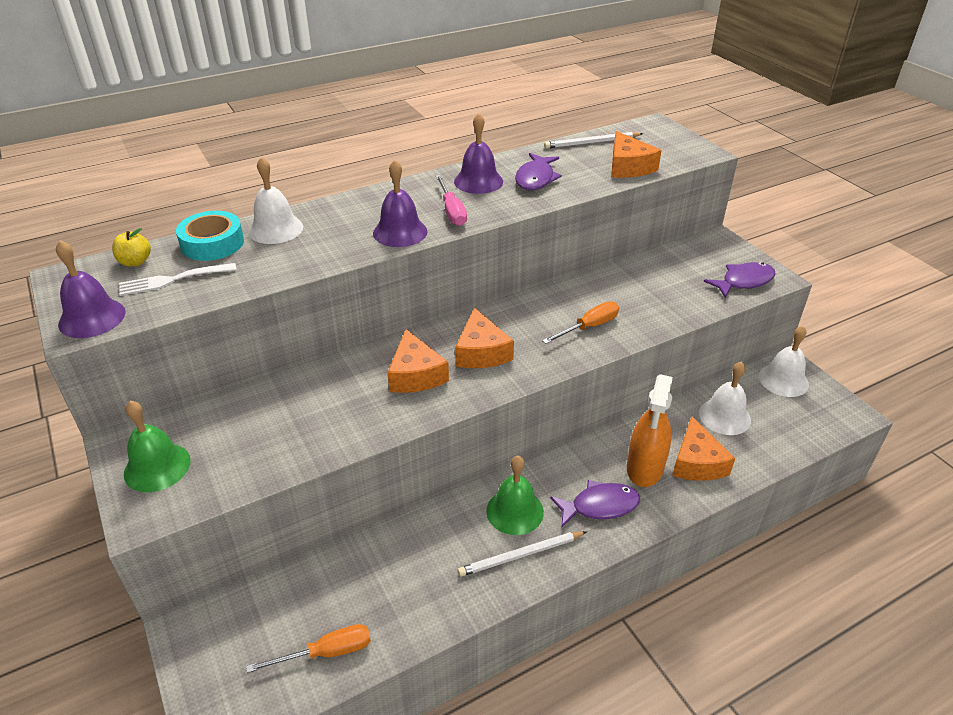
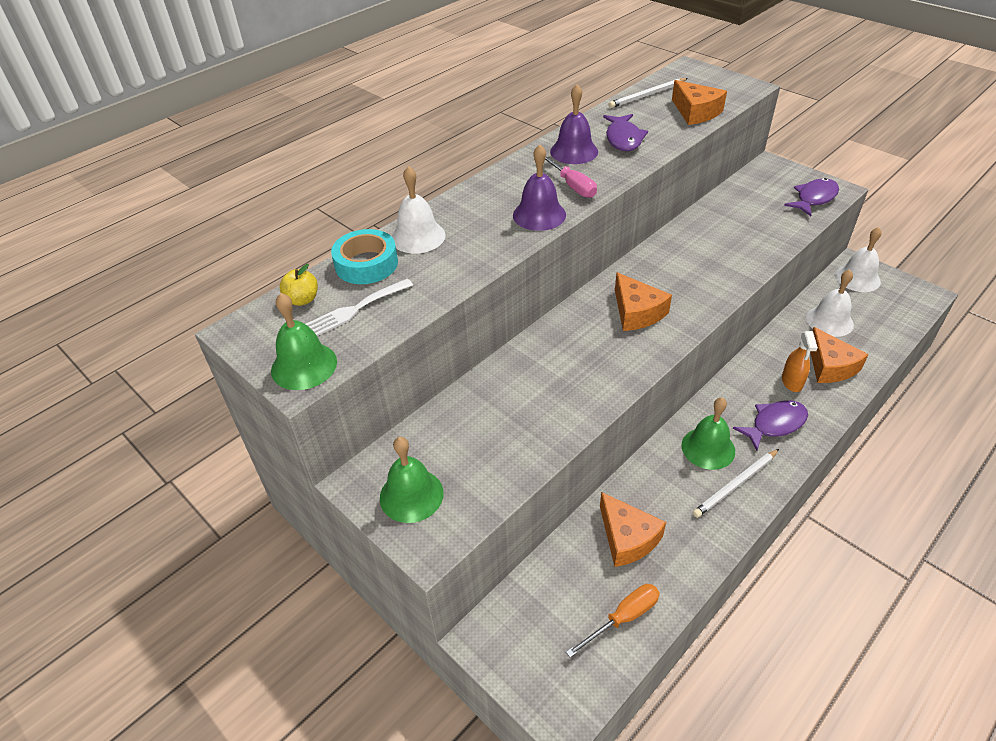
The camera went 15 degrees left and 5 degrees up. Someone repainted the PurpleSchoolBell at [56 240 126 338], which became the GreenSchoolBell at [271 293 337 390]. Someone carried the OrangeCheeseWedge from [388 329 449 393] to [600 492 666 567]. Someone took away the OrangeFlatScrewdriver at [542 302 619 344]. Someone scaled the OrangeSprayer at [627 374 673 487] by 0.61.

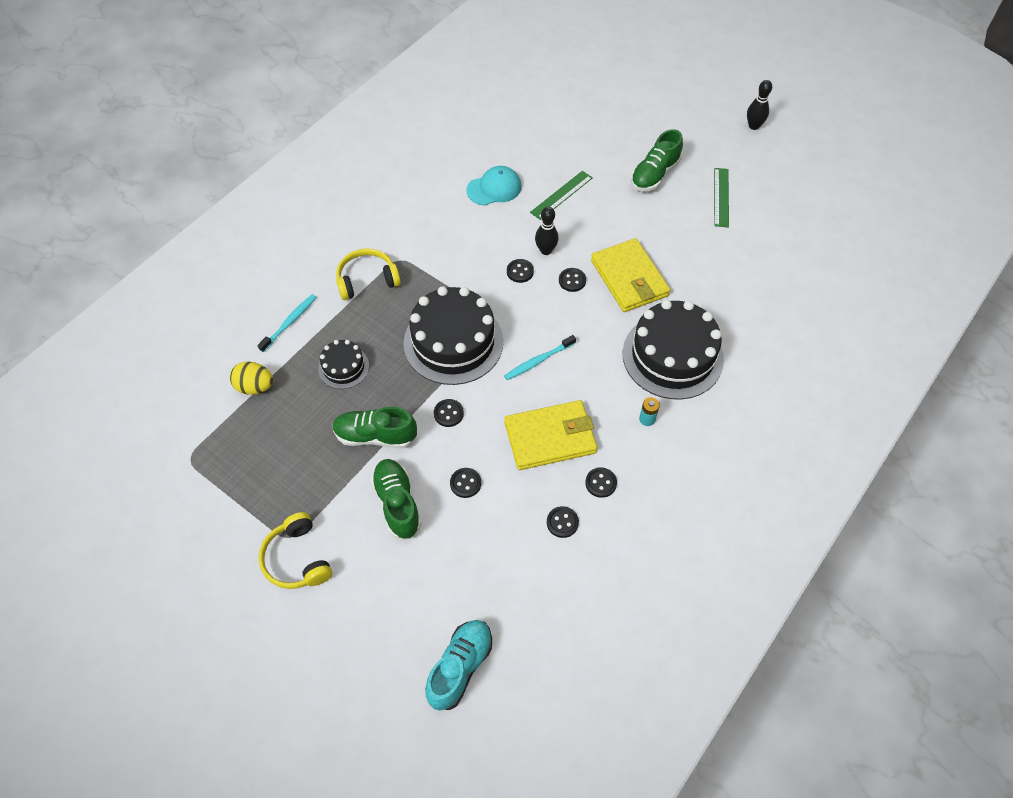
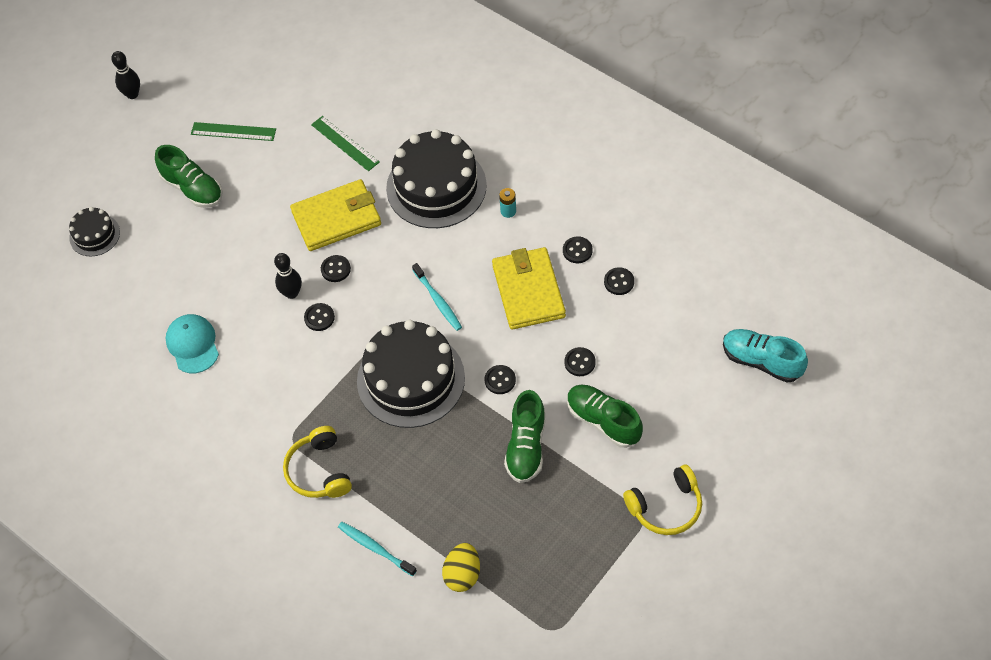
The camera went 85 degrees left and 0 degrees up. Someone carried the BlackLayerCake from [318 340 369 389] to [69 207 120 256]. Someone rotated the GreenLaceUpShoe at [371 459 421 539] by 60 degrees clockwise. Someone carried the GreenMeasuringStick from [530 171 593 220] to [311 116 380 171].

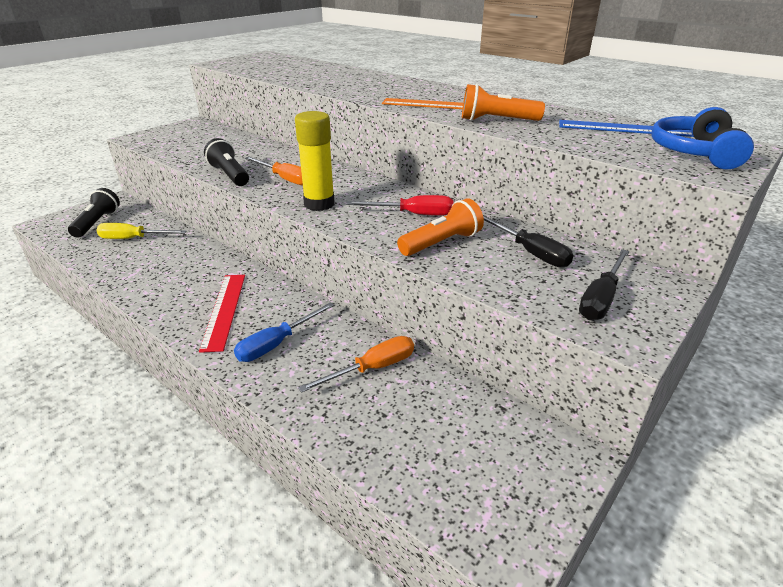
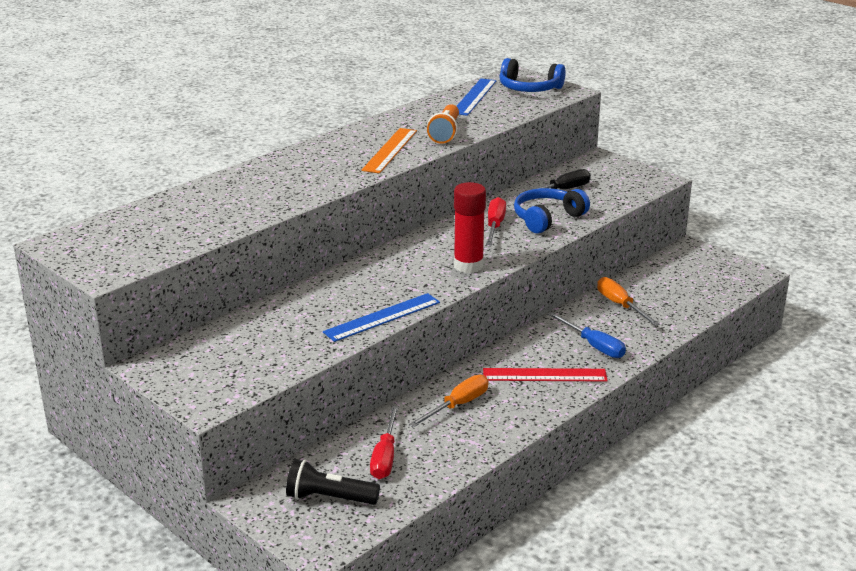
The camera went 85 degrees left and 5 degrees down. Someone repainted the GoldenFlatScrewdriver at [96 223 186 239], which became the ScarletFlatScrewdriver at [370 406 399 479]. Someone swapped the BlackPocketTorch at [204 138 249 186] for the BlueMeasuringStick at [323 293 440 342]. Someone carried the OrangeFlatScrewdriver from [245 157 303 186] to [409 375 489 428]. Someone repainted the GoldenGlueStick at [295 111 335 211], which became the ScarletGlueStick at [454 182 486 273]. Someone swapped the OrangePocketTorch at [397 198 484 256] for the BlueOverEarHeadphones at [514 188 590 233]. Someone took away the BlackFlatScrewdriver at [579 249 629 320].

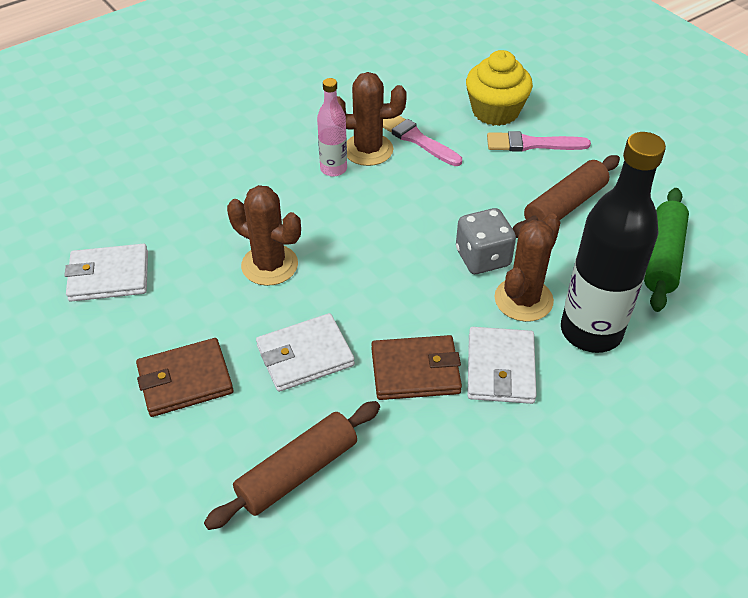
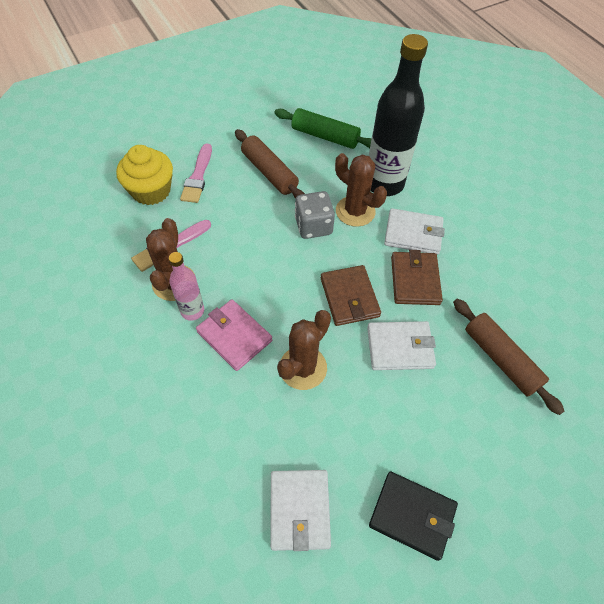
The camera went 85 degrees left and 10 degrees up. Someone carried the BrownWallet from [136 338 234 417] to [321 265 381 326]. Someone rotated the WhiteWallet at [256 313 355 392] by 75 degrees counterclockwise. Someone put down the RosyWallet at [196 299 273 371]. Someone put down the BlackWallet at [369 472 458 561].

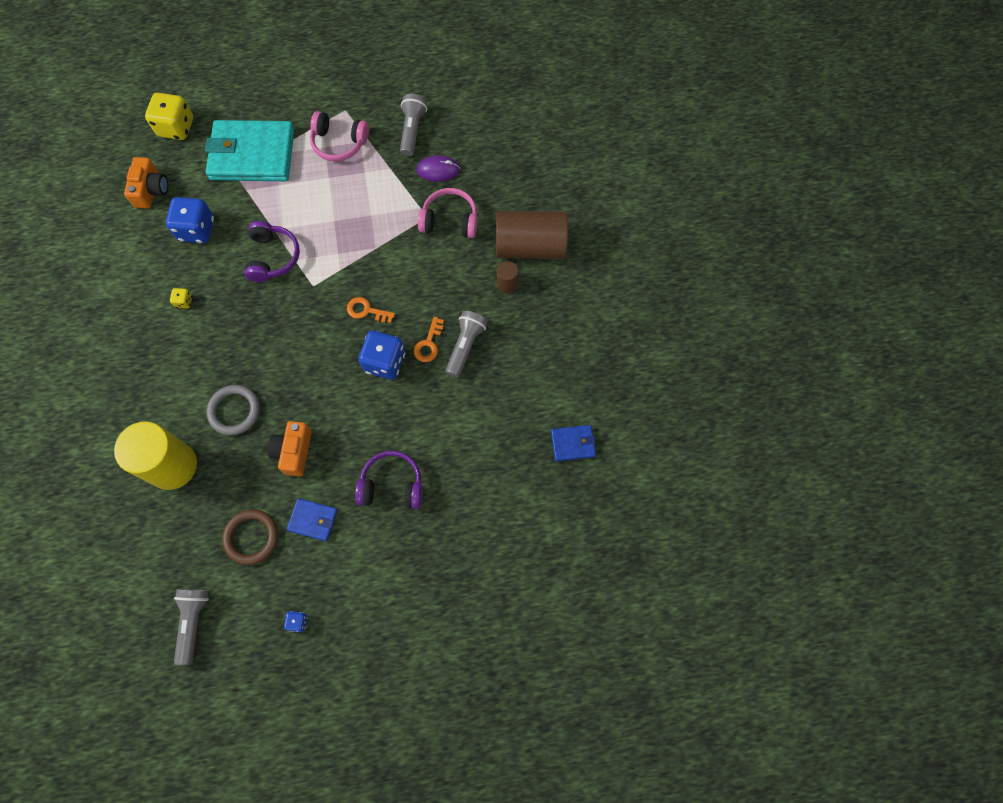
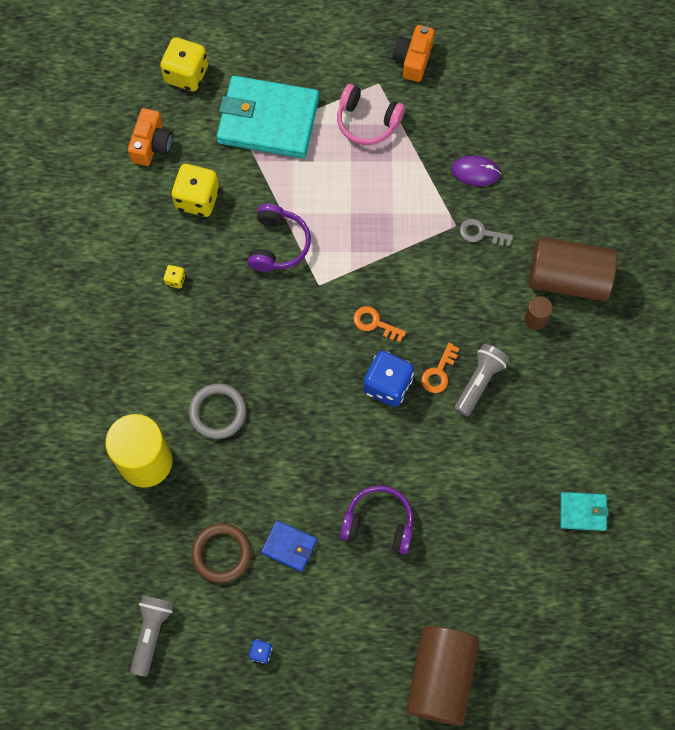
The camera went 10 degrees right and 0 degrees up. Someone repainted the BlueDice at [166 197 214 243], which became the GoldenDice at [171 164 220 217]. Someone carried the OrangeCamera from [267 421 312 476] to [392 25 435 82]. Someone took away the GreyPocketTorch at [400 94 427 156]. Someone swapped the RosyOverEarHeadphones at [418 188 477 238] for the GreyLatchkey at [460 219 513 246]. Someone repainted the BlueWallet at [551 425 596 462], which became the TurquoiseWallet at [560 492 609 531]. Someone put down the BrownCylinder at [406 626 479 726].

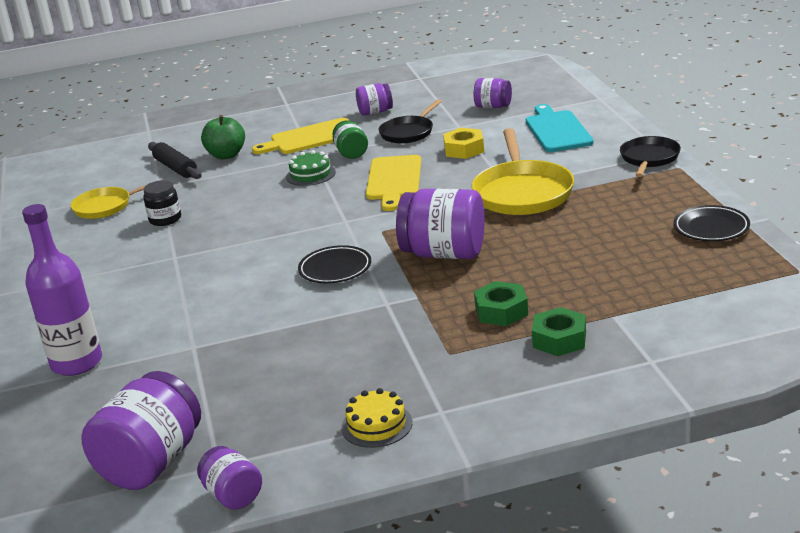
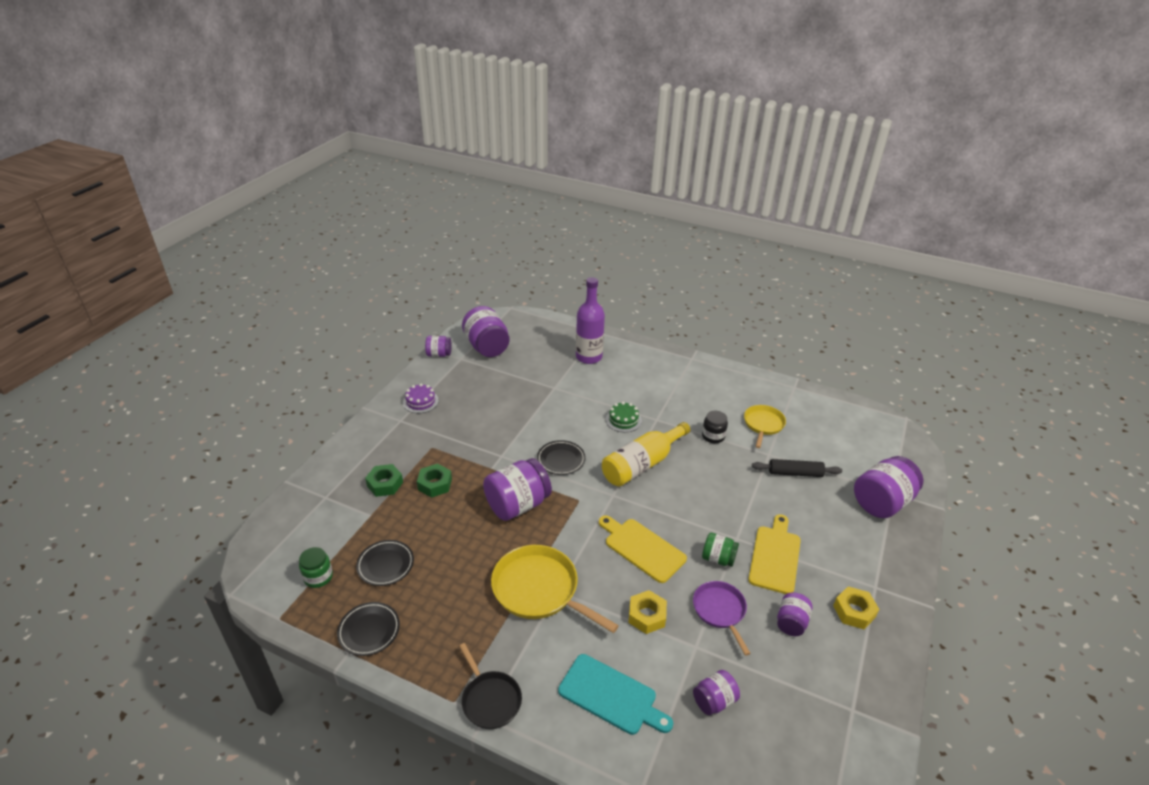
The camera went 125 degrees right and 10 degrees up. Someone took away the GreenAppleFruit at [201 115 245 159]. Someone carried the GreenLayerCake from [286 150 336 186] to [606 402 642 432]. Someone repainted the GoldenLayerCake at [341 388 413 448], which became the PurpleLayerCake at [403 384 439 413]. Someone repainted the BlackSkillet at [378 100 442 144], which became the PurpleSkillet at [693 581 751 656]. Someone put down the GreenJar at [299 547 333 588]. Someone put down the BlackDinnerPlate at [356 540 414 586]. Someone put down the GoldenBottle at [602 422 690 487]. Someone put down the GoldenHexNut at [833 586 880 629]. Someone put down the PurpleJar at [854 456 923 518].

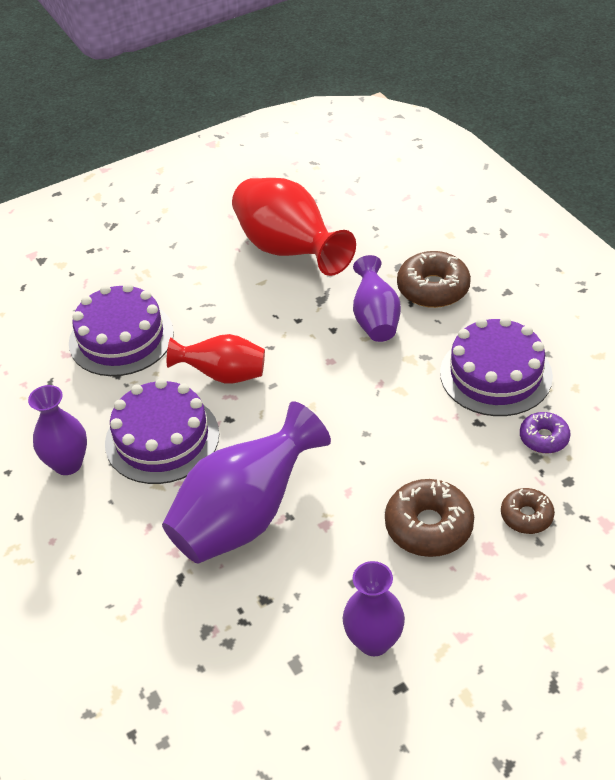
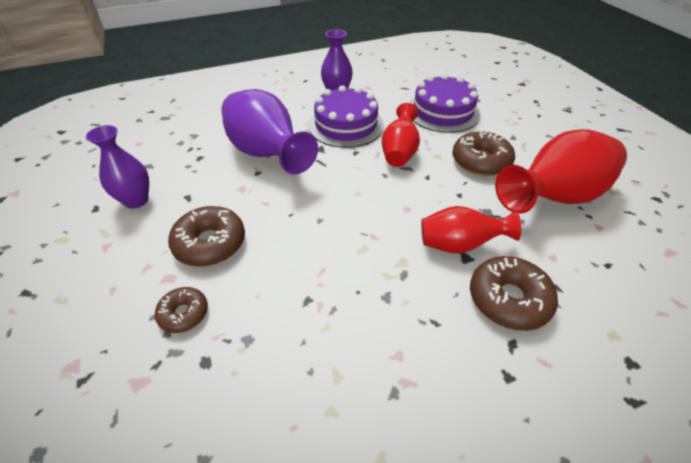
The camera went 95 degrees right and 0 degrees up. Someone repainted the PurpleVase at [353 255 401 342], which became the ScarletVase at [421 206 521 253]. Someone took away the PurpleLayerCake at [440 317 553 416]. Someone took away the PurpleGlazedDonut at [520 412 571 453]. Someone put down the BrownGlazedDonut at [452 130 515 176].

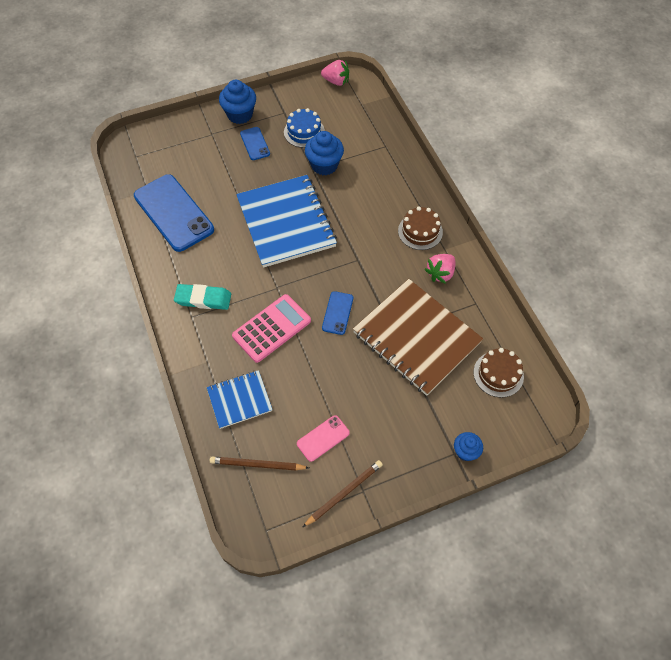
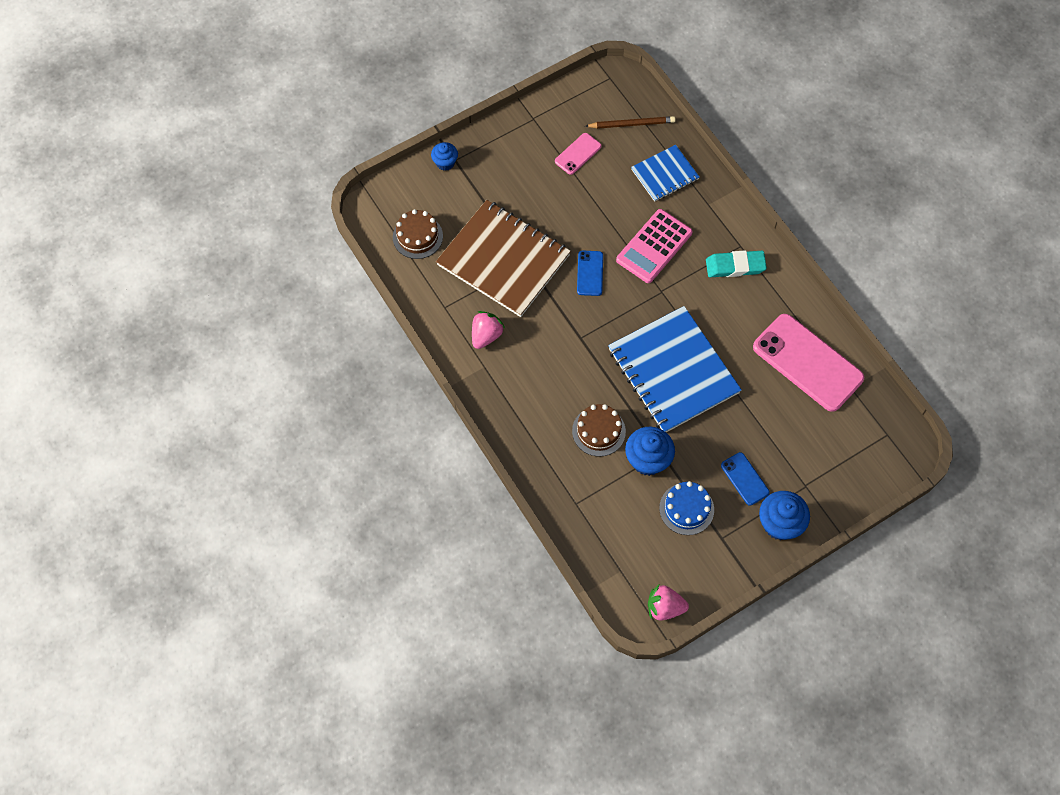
The camera went 170 degrees right and 5 degrees up. Someone repainted the BlueMobilePhone at [134 174 214 252], which became the RosyMobilePhone at [753 314 864 412]. Someone took away the BrownLeadPencil at [303 460 383 527]. Someone carried the BrownLayerCake from [398 206 443 250] to [572 404 626 457].

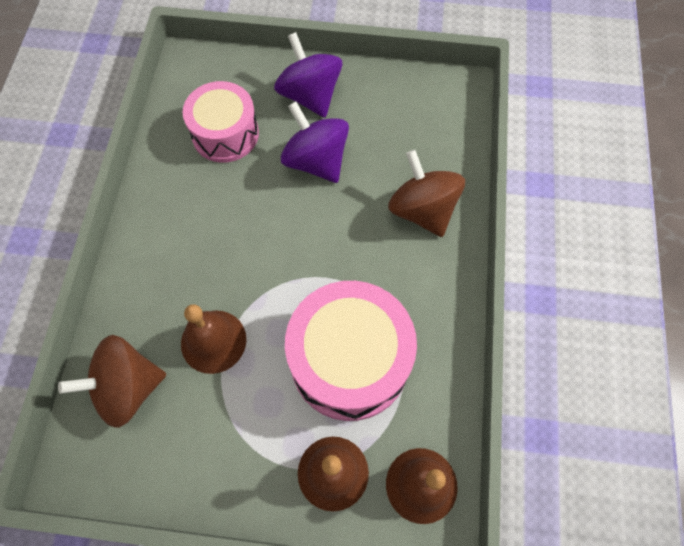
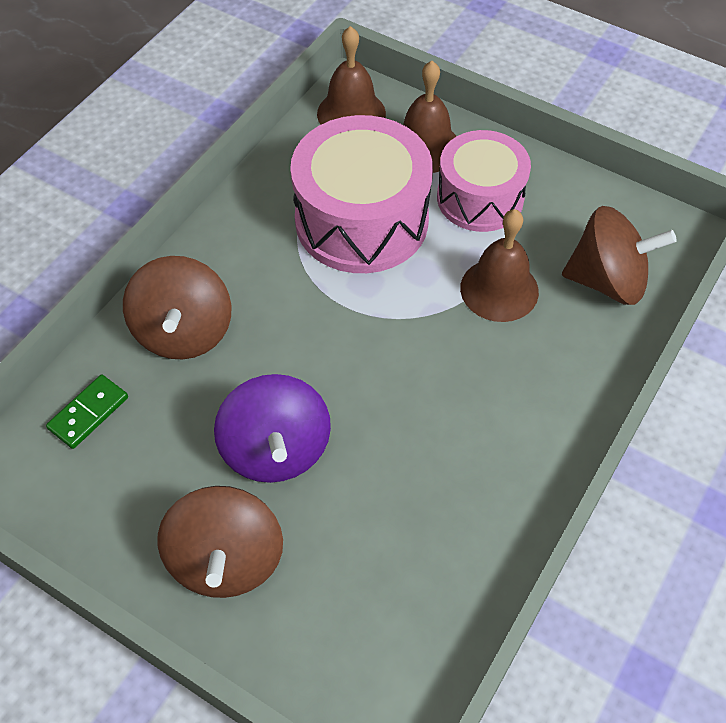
The camera went 155 degrees left and 10 degrees down. Someone carried the RosyDrum from [183 81 259 163] to [437 130 531 232]. Someone repainted the PurpleSpinningTop at [274 32 342 118], which became the BrownSpinningTop at [158 486 283 598]. Someone put down the GreenDominoTile at [46 375 128 449].

